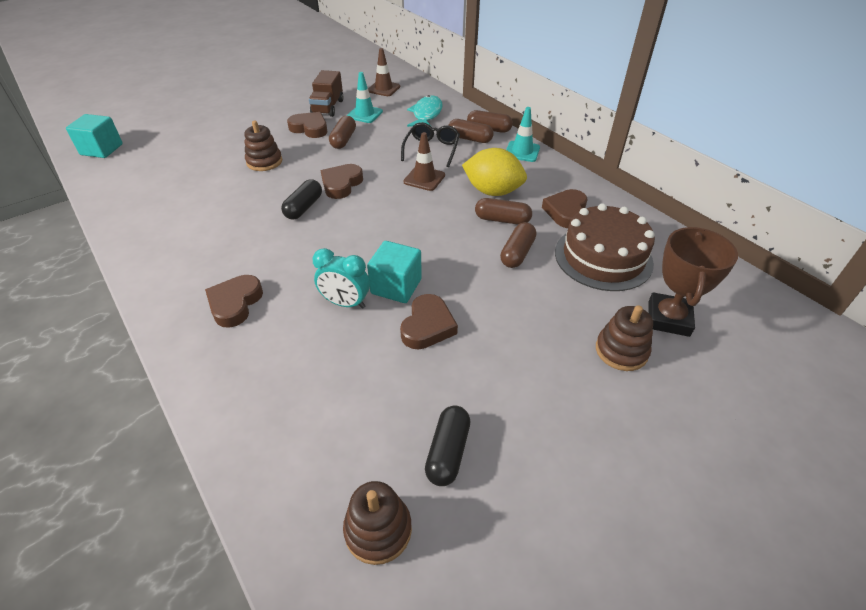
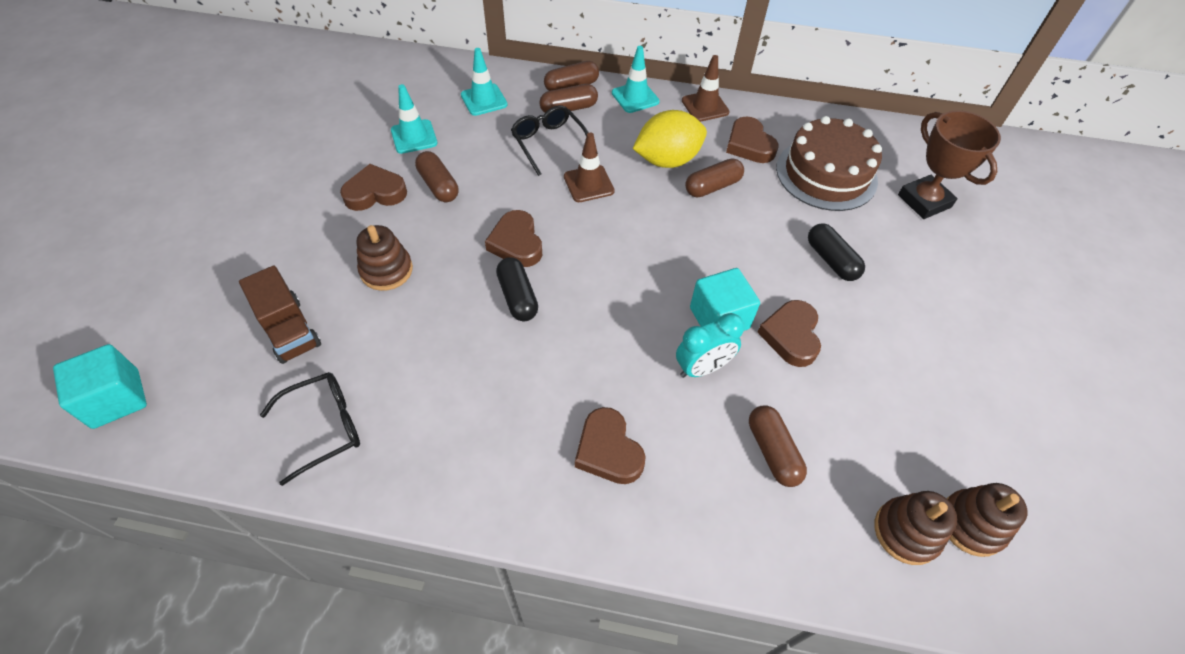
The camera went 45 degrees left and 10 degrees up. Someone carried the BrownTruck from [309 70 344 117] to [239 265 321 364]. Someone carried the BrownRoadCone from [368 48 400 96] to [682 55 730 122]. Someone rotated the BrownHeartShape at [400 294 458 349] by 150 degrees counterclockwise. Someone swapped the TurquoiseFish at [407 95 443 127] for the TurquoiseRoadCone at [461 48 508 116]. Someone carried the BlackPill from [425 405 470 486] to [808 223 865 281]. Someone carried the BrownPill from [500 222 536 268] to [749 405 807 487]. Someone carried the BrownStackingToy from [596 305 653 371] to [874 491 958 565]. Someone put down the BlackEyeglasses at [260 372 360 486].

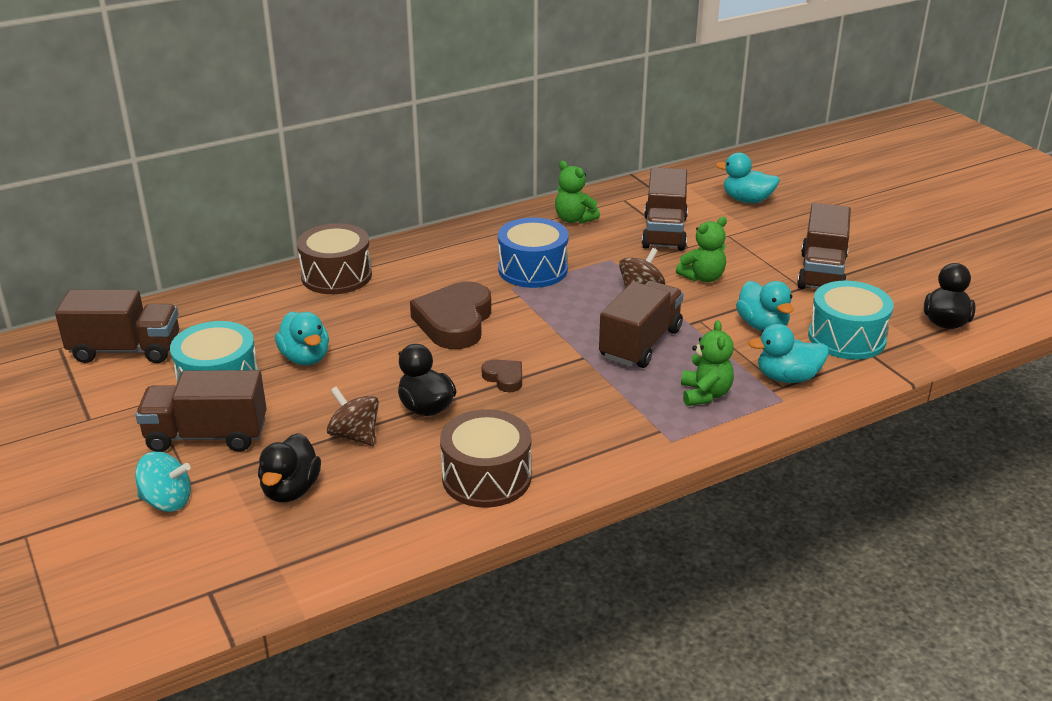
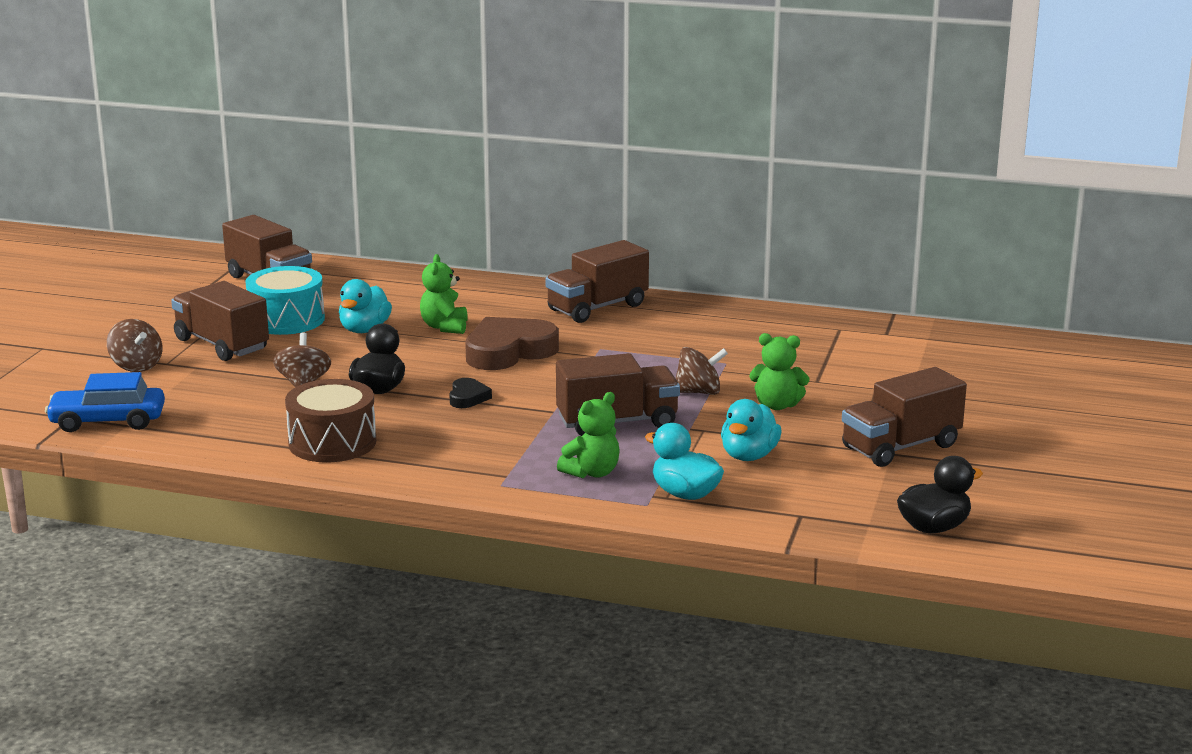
The camera went 45 degrees right and 10 degrees down. Someone repainted the TurquoiseSpinningTop at [135 452 191 512], which became the BrownSpinningTop at [107 319 163 372]. Someone took away the BlackDuck at [258 433 321 503]. Someone took away the BrownDrum at [297 223 372 294]. Someone repainted the BrownHeartShape at [482 359 522 392], which became the BlackHeartShape at [449 378 492 408]. Someone took away the BlueDrum at [498 217 569 288]. Someone carried the GreenTeddyBear from [555 161 600 224] to [420 254 468 334]. Someone carried the BrownTruck from [642 167 688 251] to [545 240 649 323]. Someone took away the TurquoiseDuck at [716 153 780 203]. Someone took away the TurquoiseDrum at [808 281 894 360]. Someone put down the BlueCar at [45 372 165 432].

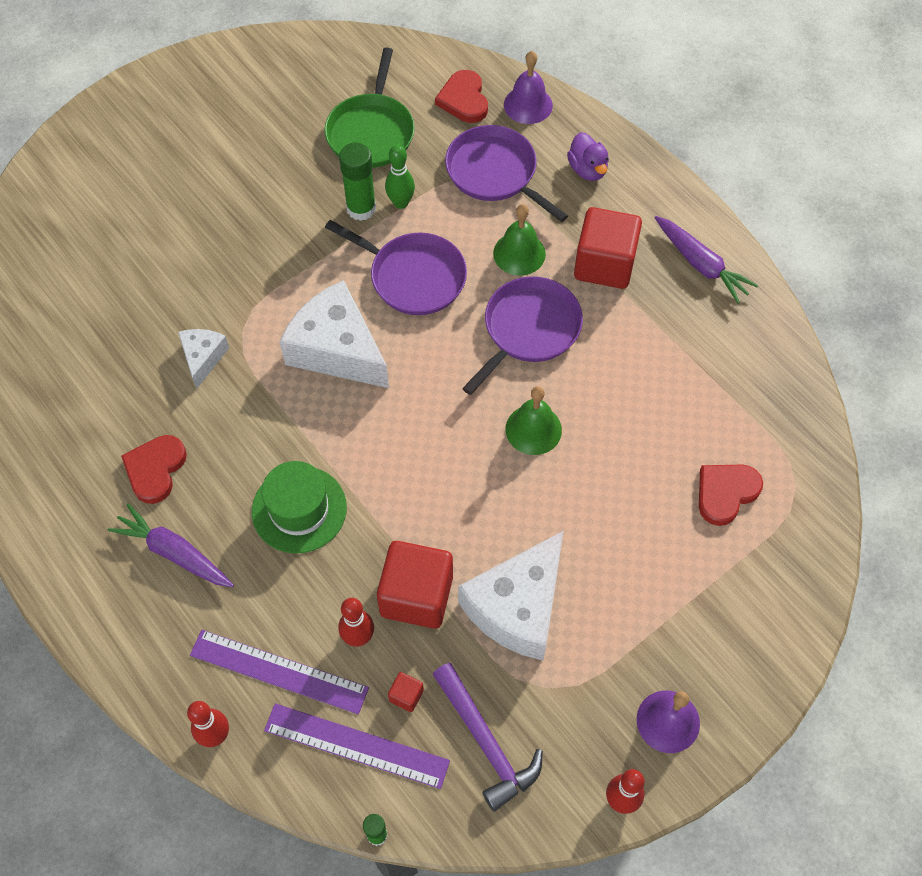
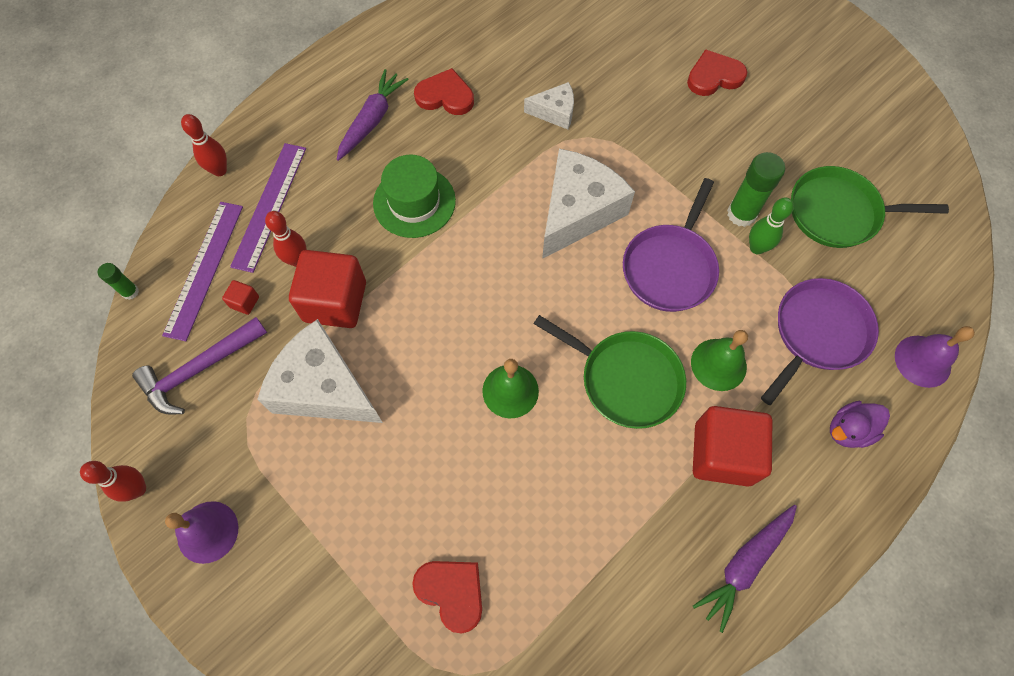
The camera went 85 degrees right and 5 degrees up. Someone carried the ScarletHeartShape from [435 70 488 123] to [687 49 747 96]. Someone repainted the PurpleSkillet at [462 276 583 395], which became the GreenSkillet at [534 315 686 429].

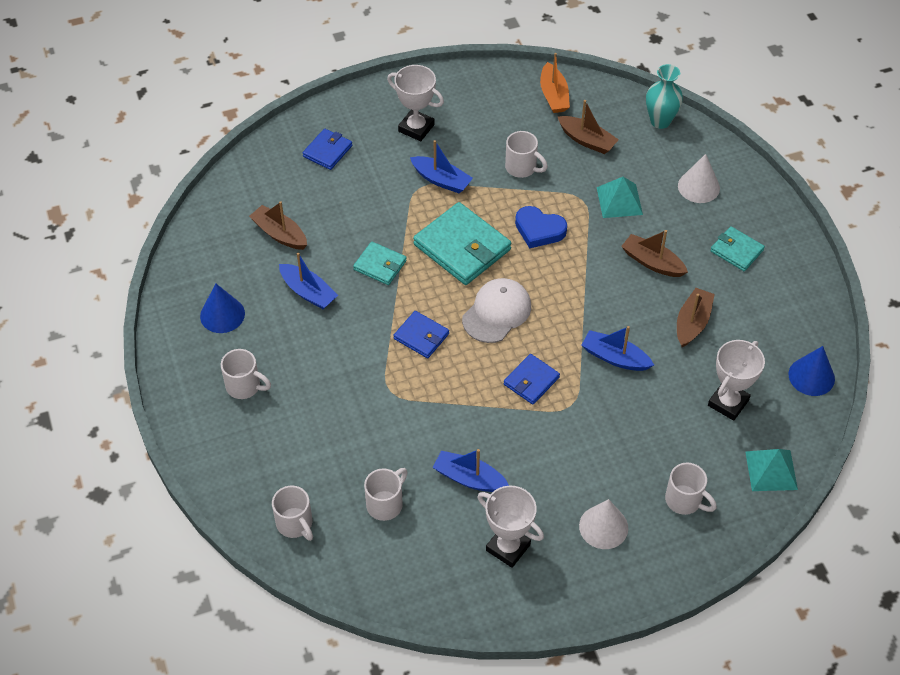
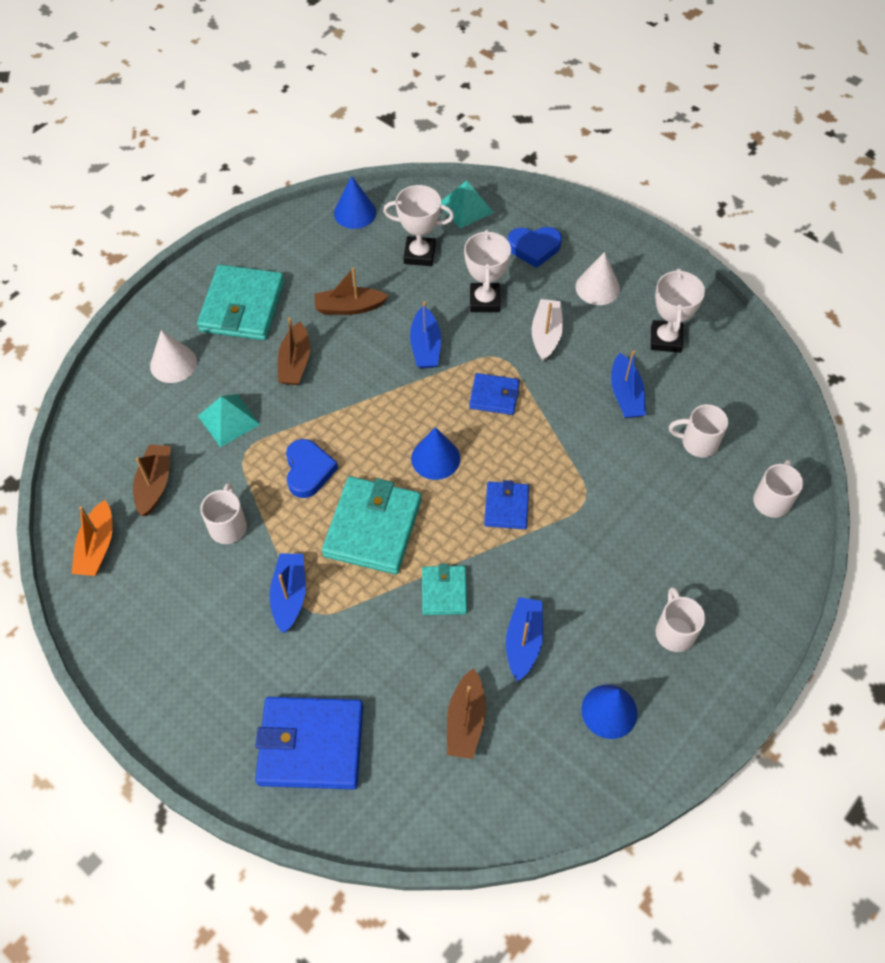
The camera went 120 degrees left and 5 degrees up. Someone scaled the BlueWallet at [303 129 352 170] by 1.83. Someone carried the WhiteAwardCup from [387 65 444 141] to [464 230 511 312]. Someone swapped the WhiteCap at [462 278 531 343] for the BlueSolidCone at [411 427 460 480]. Someone rotated the OrangeToyBoat at [540 53 570 113] by 135 degrees clockwise. Someone took away the TurquoiseVase at [646 64 683 129]. Someone swapped the WhiteMug at [665 463 717 515] for the BlueHeartShape at [508 227 562 268]. Someone scaled the TurquoiseWallet at [710 226 765 271] by 1.83. Someone put down the WhiteToyBoat at [532 299 563 361].

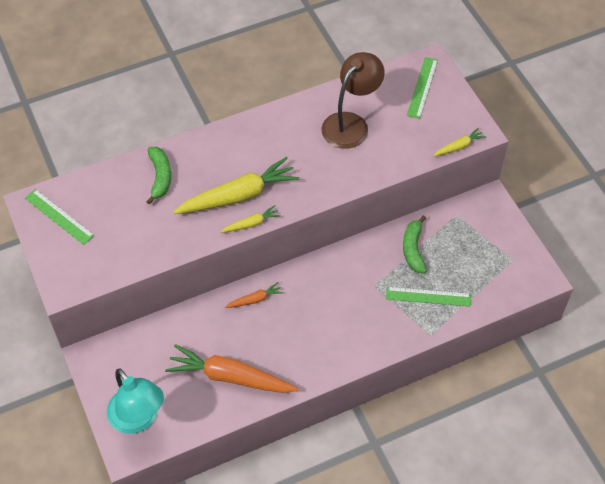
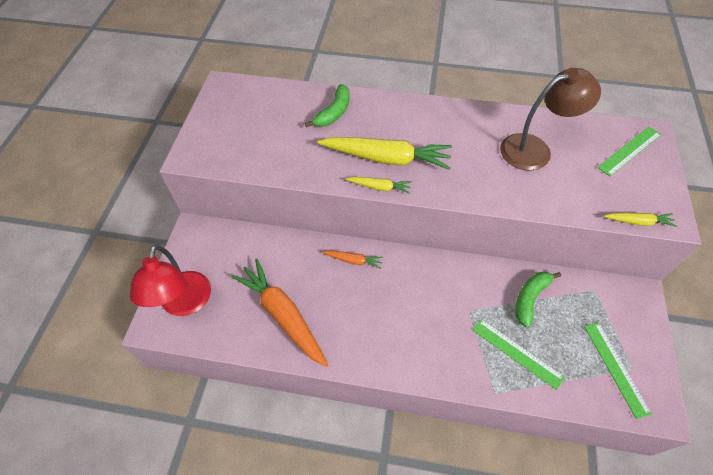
The camera went 35 degrees right and 0 degrees up. Someone carried the GreenMeasuringStick from [25 189 95 245] to [584 322 652 419]. Someone repainted the TurquoiseReadingLamp at [107 369 164 434], which became the ScarletReadingLamp at [130 245 211 316].

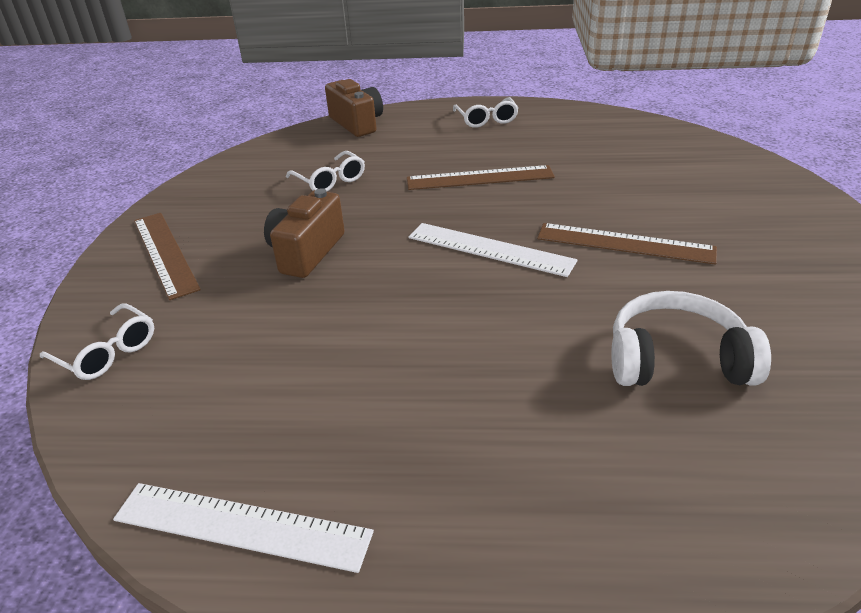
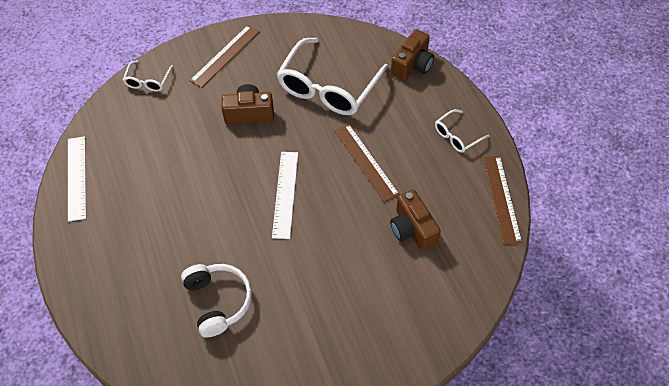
The camera went 65 degrees right and 20 degrees up. Someone scaled the WhiteEyeglasses at [286 151 365 192] by 2.14. Someone carried the BrownMeasuringStick from [537 223 717 265] to [483 156 522 245]. Someone put down the BrownCamera at [390 190 441 251].

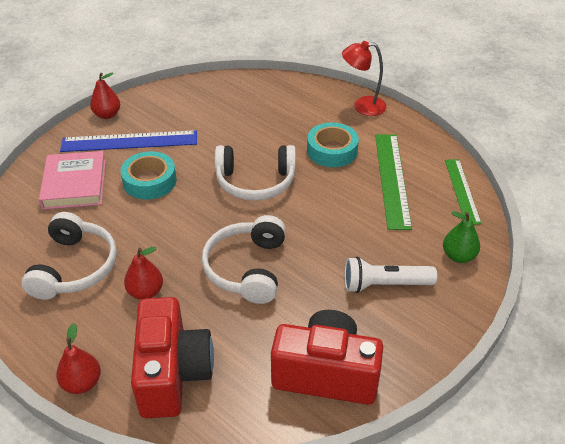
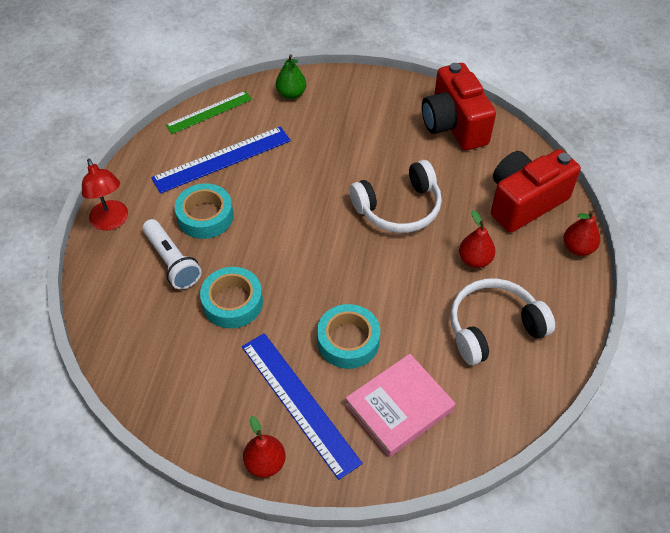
The camera went 120 degrees left and 10 degrees up. Someone took away the WhiteOverEarHeadphones at [214 145 296 201]. Someone carried the WhitePocketTorch from [344 257 437 293] to [143 219 202 290]. Someone repainted the GreenMeasuringStick at [375 134 412 230], which became the BlueMeasuringStick at [151 126 291 194]. Someone put down the TurquoiseTape at [200 267 263 328].

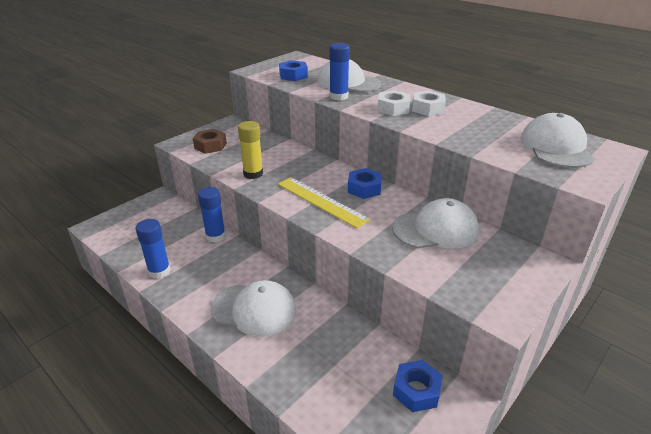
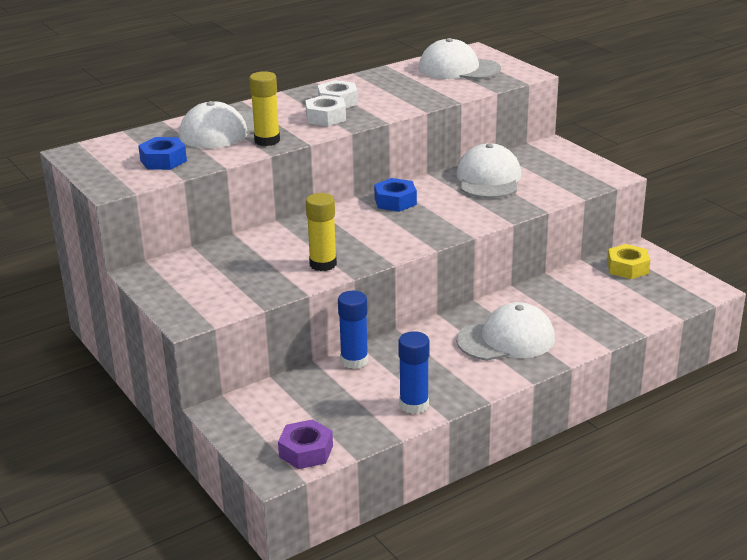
The camera went 75 degrees left and 5 degrees down. Someone took away the BrownHexNut at [193 129 227 154]. Someone rotated the WhiteCap at [210 280 296 337] by 45 degrees clockwise. Someone took away the GoldenMeasuringStick at [278 177 370 228]. Someone repainted the BlueGlueStick at [329 43 350 100], which became the GoldenGlueStick at [249 71 280 146]. Someone repainted the BlueHexNut at [393 360 443 412], which became the GoldenHexNut at [607 244 650 279]. Someone put down the PurpleHexNut at [278 419 333 469].

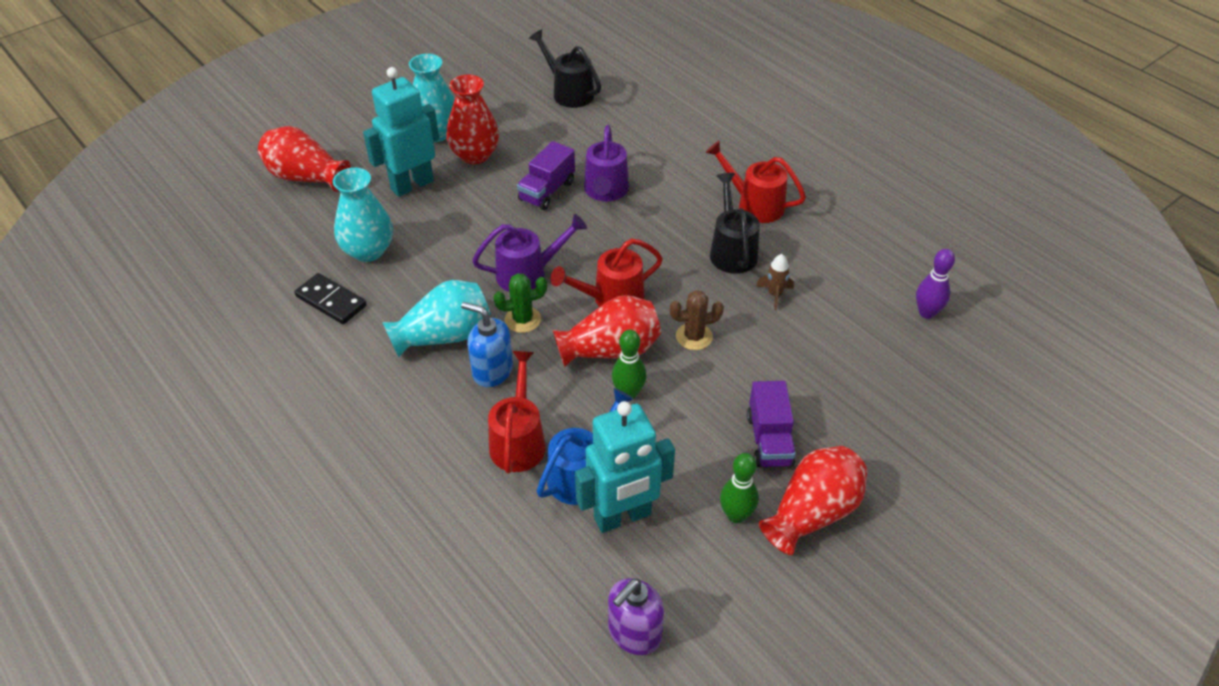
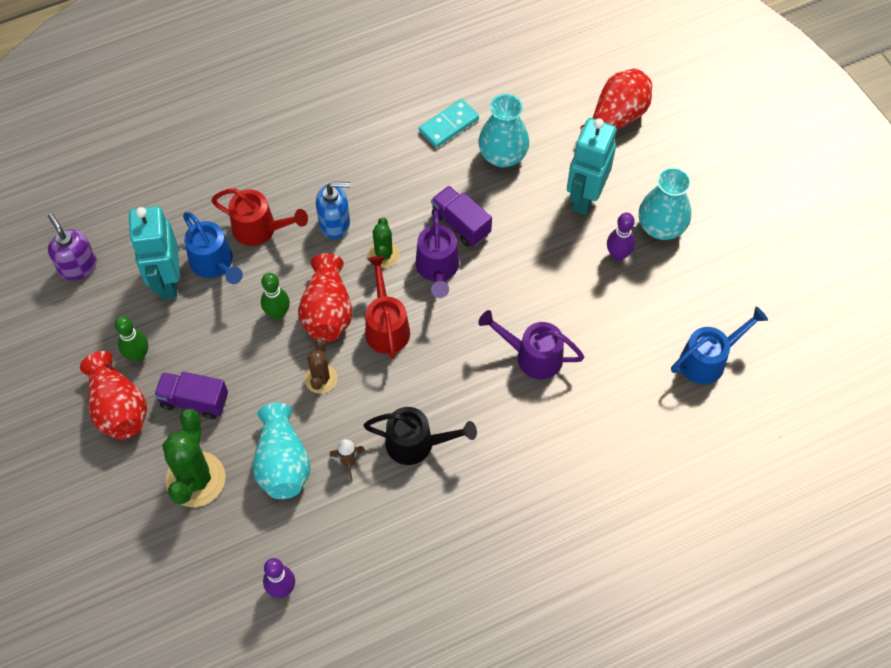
The camera went 105 degrees right and 15 degrees up. Someone repainted the BlackDominoTile at [295 273 367 324], which became the TurquoiseDominoTile at [419 99 479 148]. Someone rotated the TurquoiseToyRobot at [363 67 439 197] by 135 degrees counterclockwise. Someone carried the TurquoiseVase from [382 280 491 357] to [253 403 311 499]. Someone swapped the ScarletVase at [446 75 499 164] for the PurpleSkittle at [607 213 635 261]. Someone rotated the BluePumpBottle at [461 302 513 387] by 45 degrees clockwise. Someone carried the PurpleTruck from [517 141 575 210] to [431 186 492 247]. Someone repainted the BlackWateringPot at [529 29 601 108], which became the BlueWateringPot at [671 307 768 384]. Someone took away the ScarletWateringPot at [705 141 806 223]. Someone put down the GreenPricklyPlant at [162 409 225 507].

